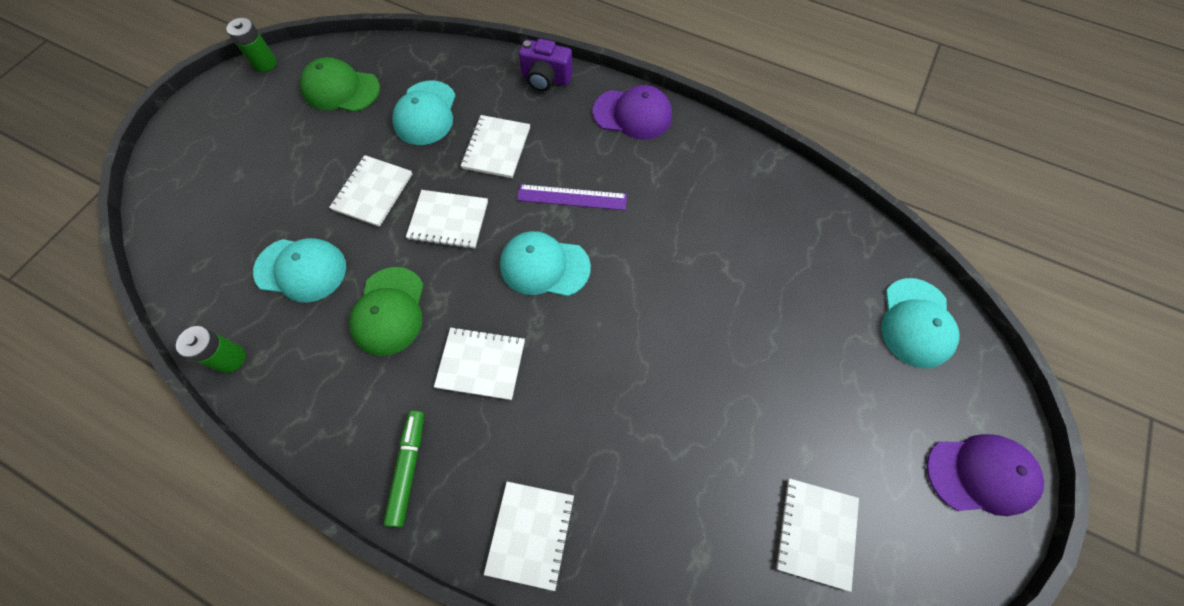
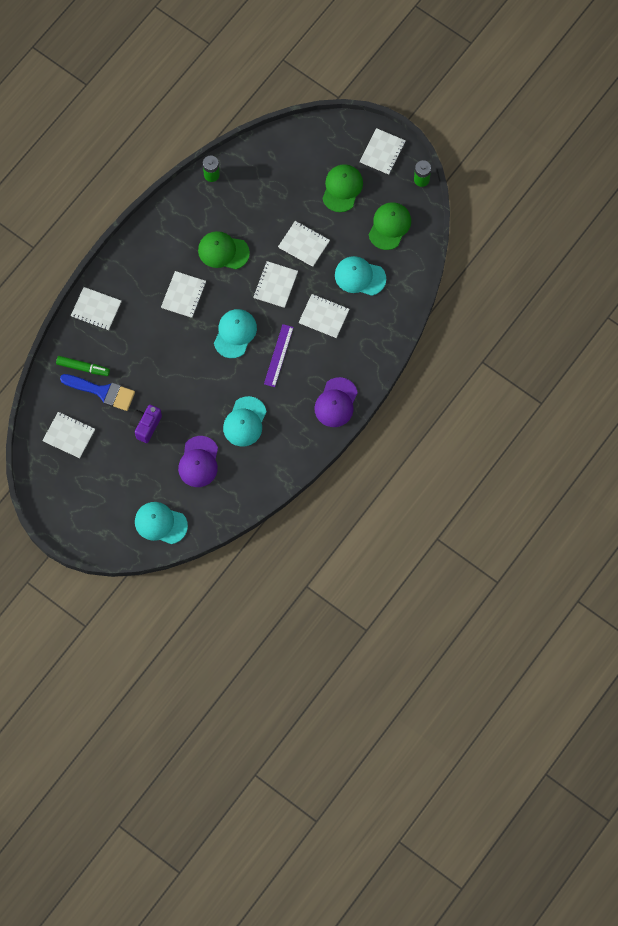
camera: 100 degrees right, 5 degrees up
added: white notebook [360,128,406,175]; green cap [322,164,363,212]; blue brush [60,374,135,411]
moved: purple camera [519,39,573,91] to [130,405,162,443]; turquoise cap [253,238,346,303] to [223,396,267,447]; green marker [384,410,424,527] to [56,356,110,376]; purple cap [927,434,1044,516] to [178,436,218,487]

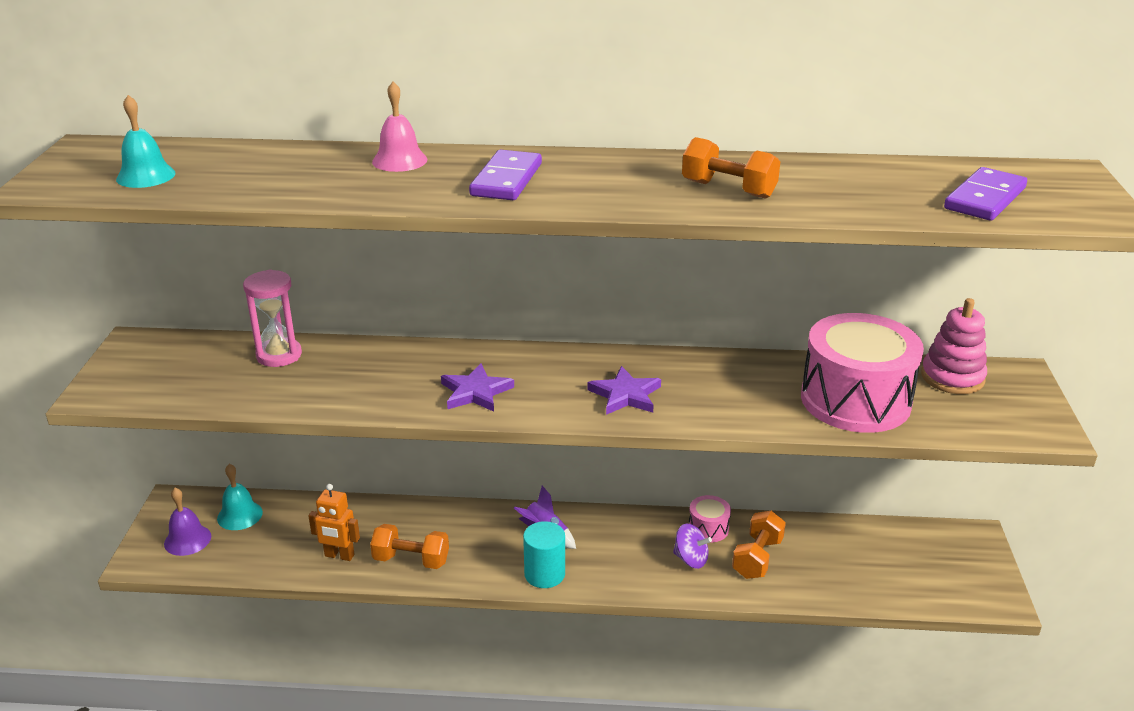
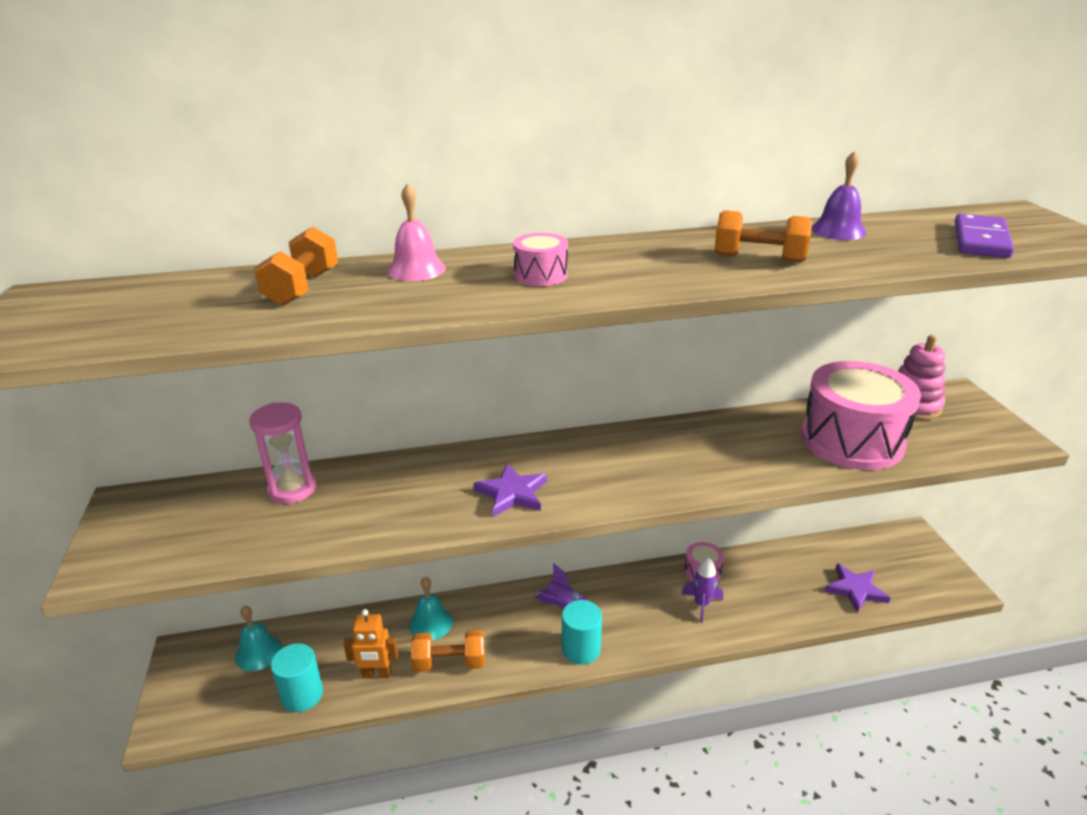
camera: 15 degrees left, 0 degrees up
added: turquoise cylinder [271,643,323,712]
moved: turquoise bell [116,95,176,188] to [409,577,453,640]; purple star [587,366,661,415] to [825,564,890,613]; purple bell [164,488,211,556] to [811,151,866,240]; orange dumbbell [732,511,786,579] to [254,227,338,306]
replaced: purple domino [469,150,542,200] to pink drum [513,233,568,286]; purple spinning top [673,524,712,569] to purple rocket [682,557,723,623]

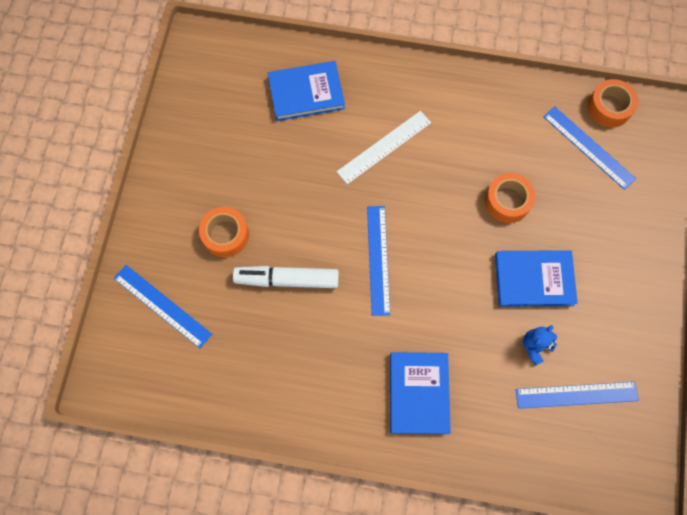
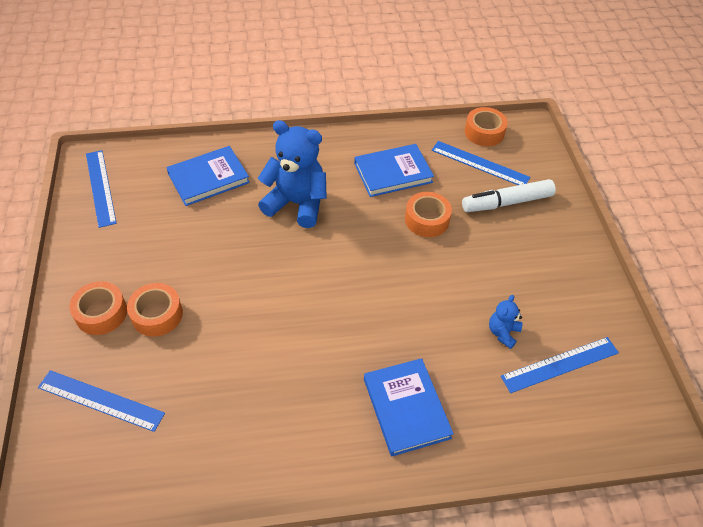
camera: 20 degrees left, 20 degrees down
added: orange tape [69,281,127,335]
moved: blue ruler [367,206,390,316] to [86,150,117,228]; blue book [495,250,578,307] to [354,144,434,197]; white marker [233,266,339,288] to [462,179,556,212]
replaced: white ruler [337,111,431,184] to blue teddy bear [258,120,327,228]

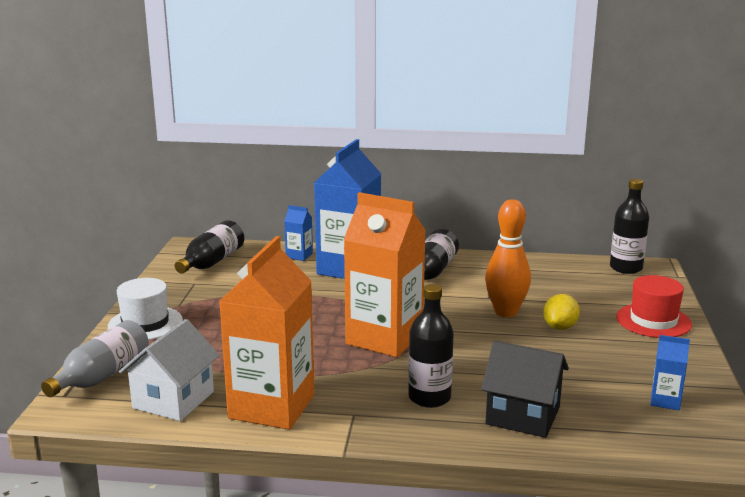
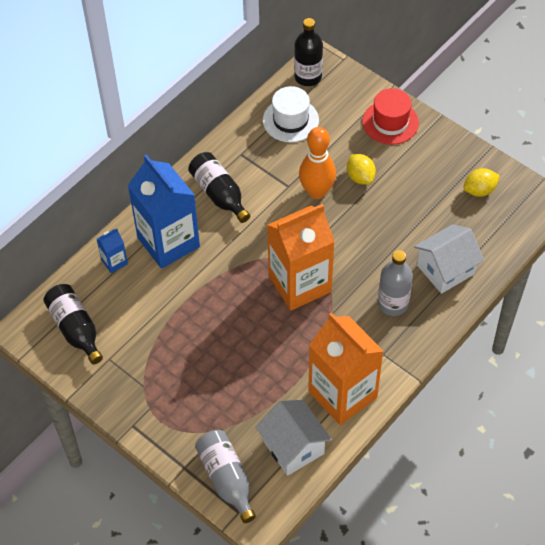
camera: 55 degrees left, 35 degrees up
moved: white hat [108,278,183,340] to [263,86,319,142]
replaced: blue carton [650,335,690,410] to yellow lemon [463,168,500,197]
recoloured: black bottle [408,284,454,408] to grey bottle [378,250,413,316]; black house [481,341,569,438] to white house [414,224,484,294]

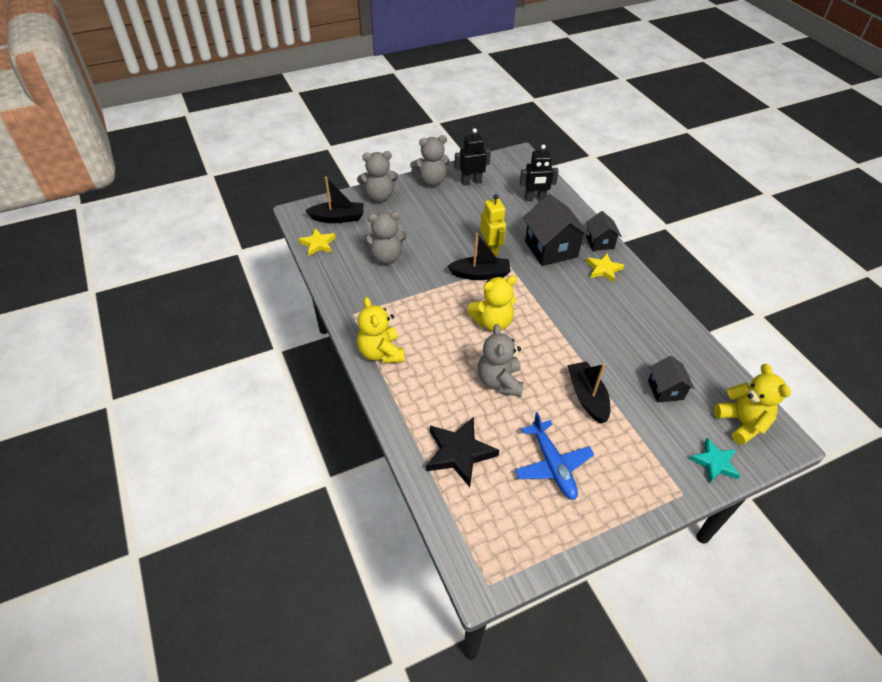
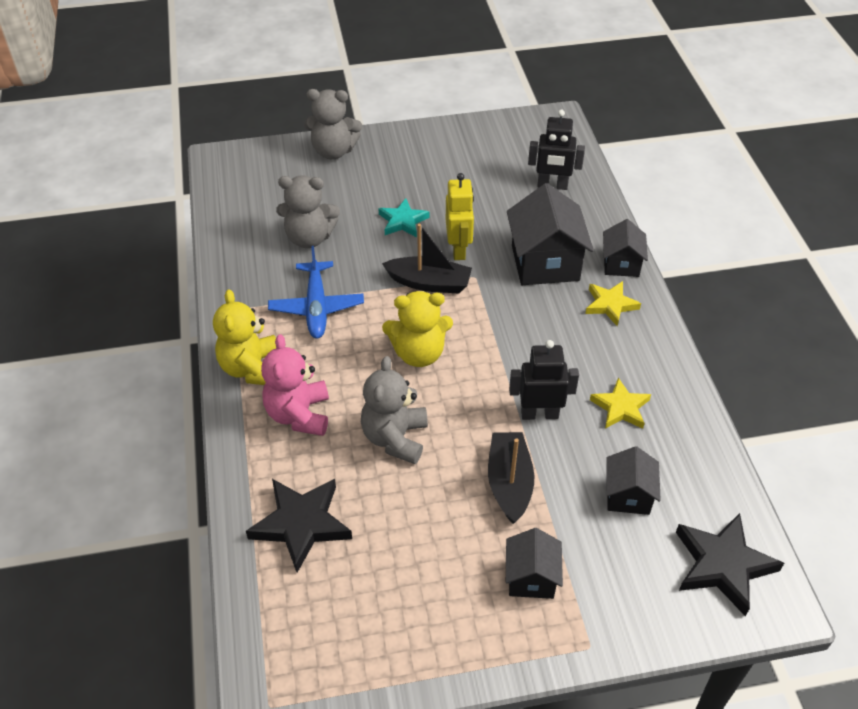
camera: 15 degrees right, 0 degrees up
removed: grey teddy bear [410,135,449,186]; black boat [305,177,364,223]
added: pink teddy bear [261,334,329,436]; black house [506,528,563,599]
moved: black robot [454,128,491,186] to [509,340,579,420]; yellow star [299,228,336,256] to [590,378,651,429]; blue plane [515,412,594,500] to [268,246,364,339]; turquoise star [690,438,741,483] to [378,198,429,237]
replaced: yellow teddy bear [714,364,791,445] to black star [676,513,784,617]

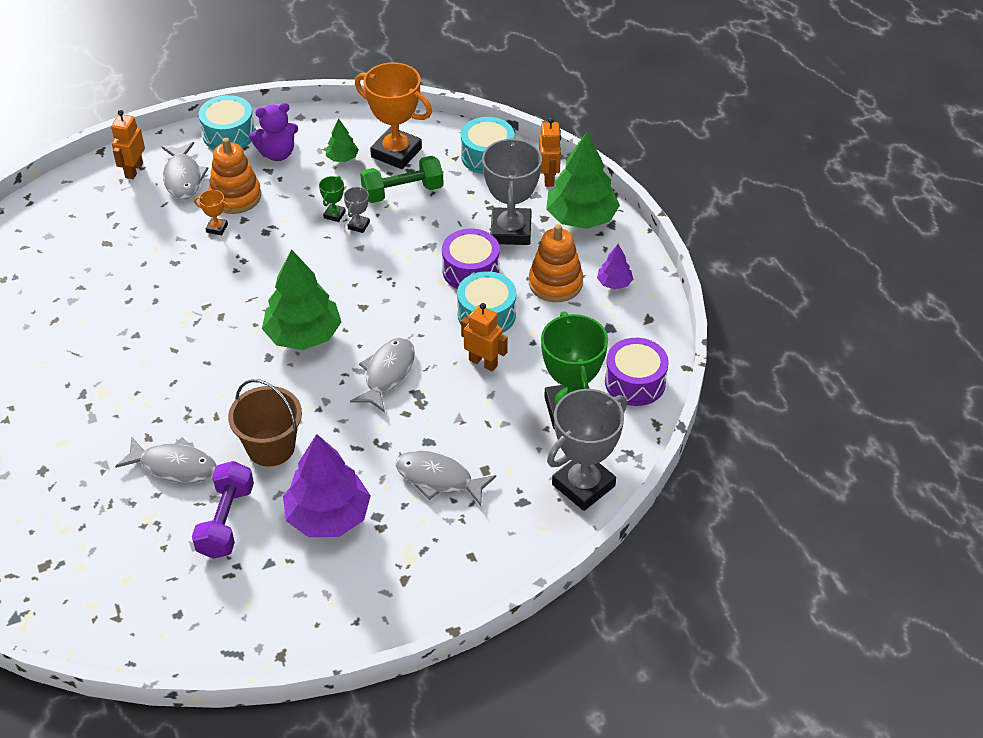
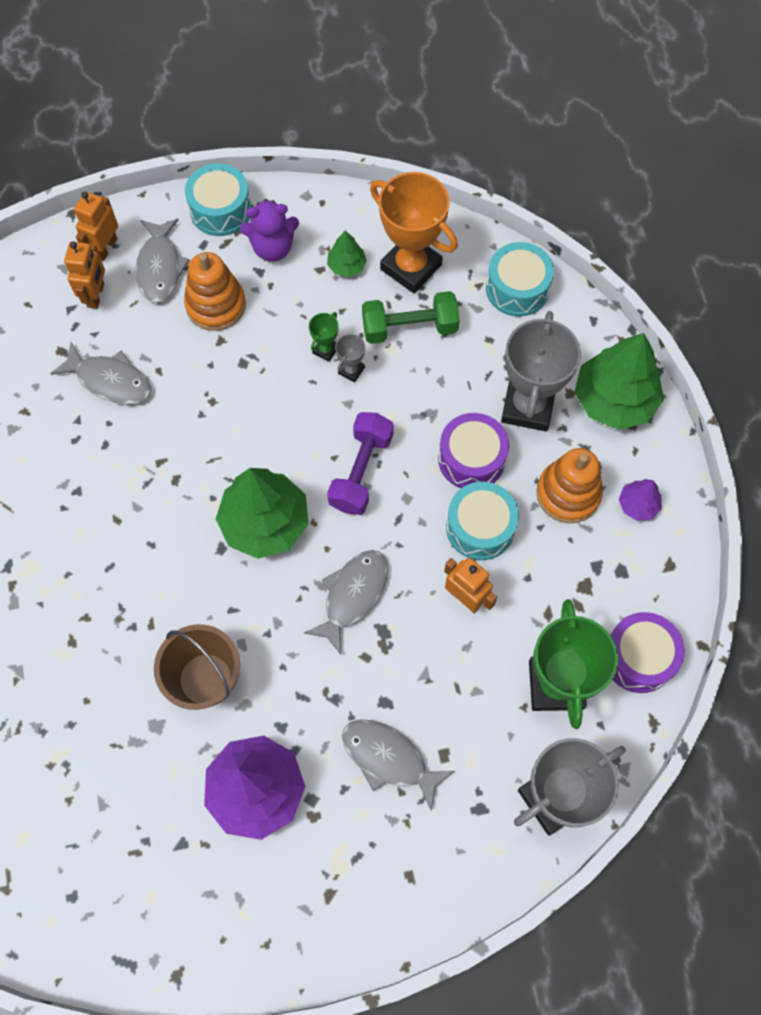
camera: 10 degrees right, 20 degrees up
removed: orange trophy [194,190,232,235]
moved: orange robot [539,118,561,187] to [64,241,105,309]; grey fish [115,436,217,483] to [50,342,151,405]; purple dumbbell [192,461,254,559] to [327,412,394,515]

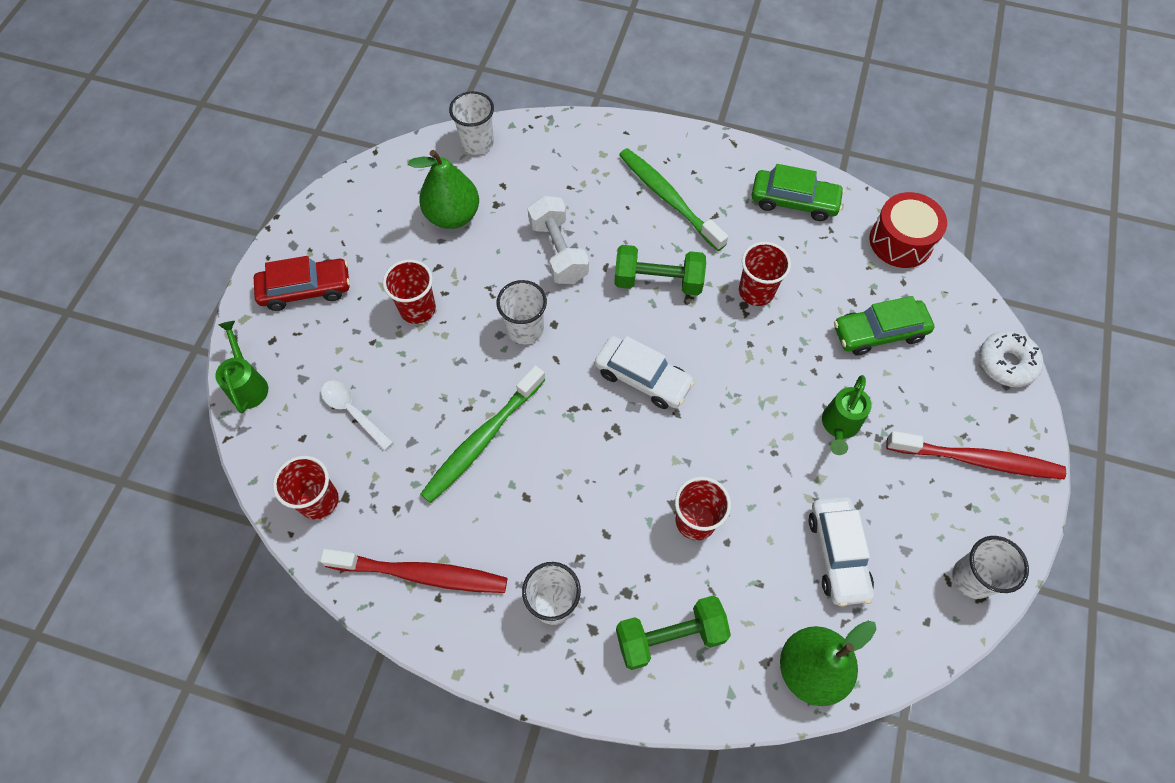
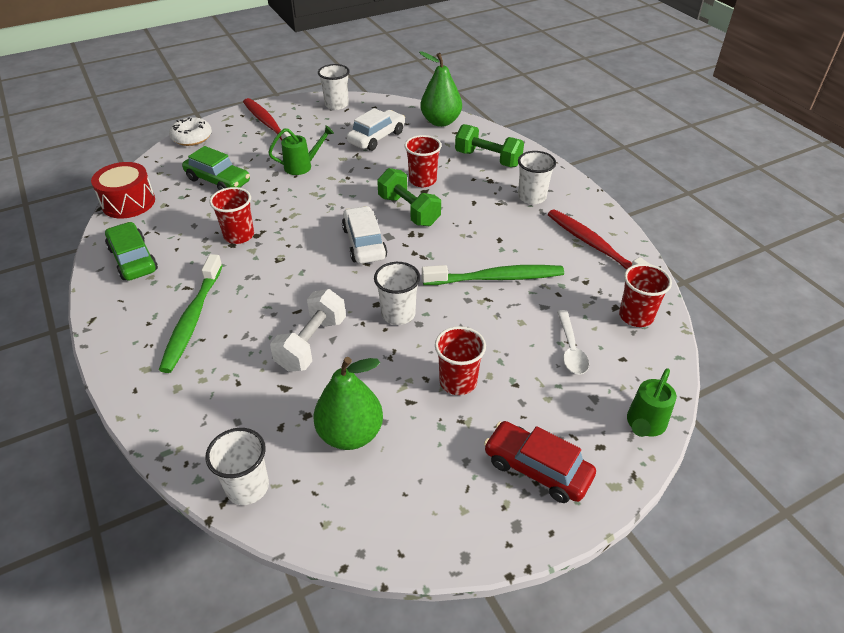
camera: 135 degrees left, 20 degrees down
moved: green dumbbell [614,245,706,296] to [377,168,441,226]

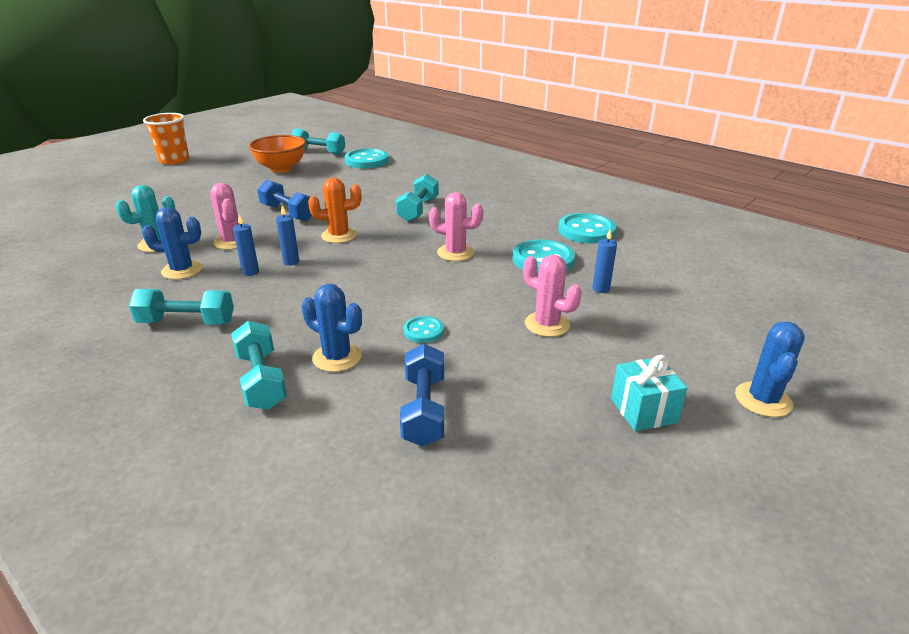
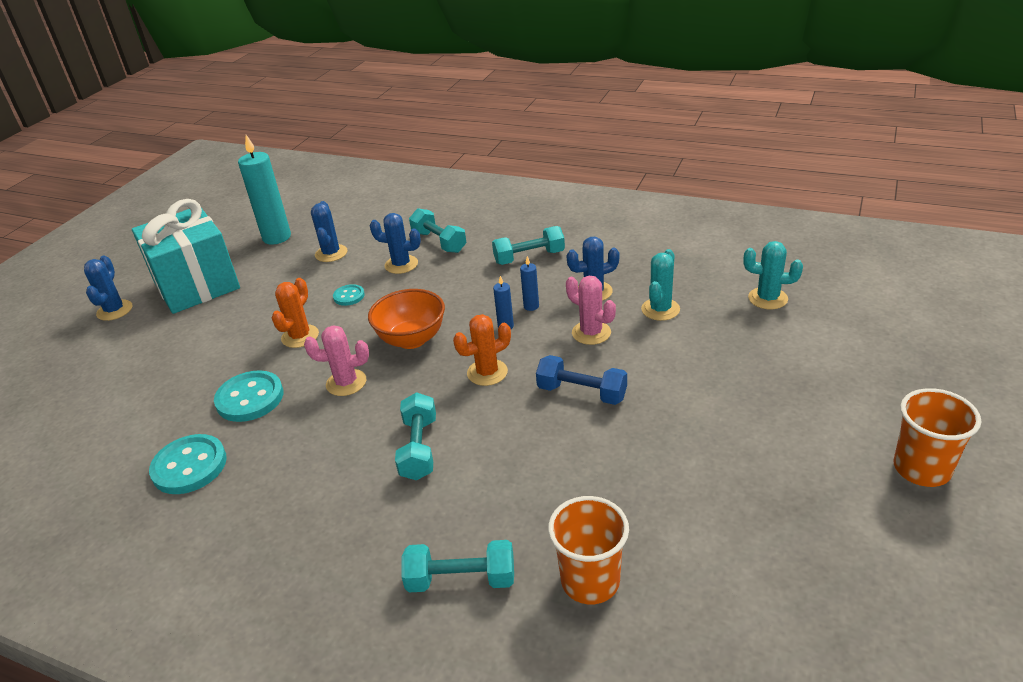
camera: 165 degrees right, 5 degrees up
removed: blue candle [592,230,617,293]; pink cactus [523,255,581,337]
added: turquoise candle [238,135,291,245]; turquoise cactus [743,241,803,309]; orange cactus [272,278,319,348]
moved: turquoise dumbbell [291,128,345,155] to [401,540,514,592]; orange bowl [249,135,306,173] to [368,289,445,349]
replaced: turquoise button [345,149,389,168] to orange cup [548,496,629,604]; blue dumbbell [400,344,444,447] to blue cactus [311,201,347,262]
resized: turquoise gift [611,355,688,431] = [132,199,240,314] x2.30

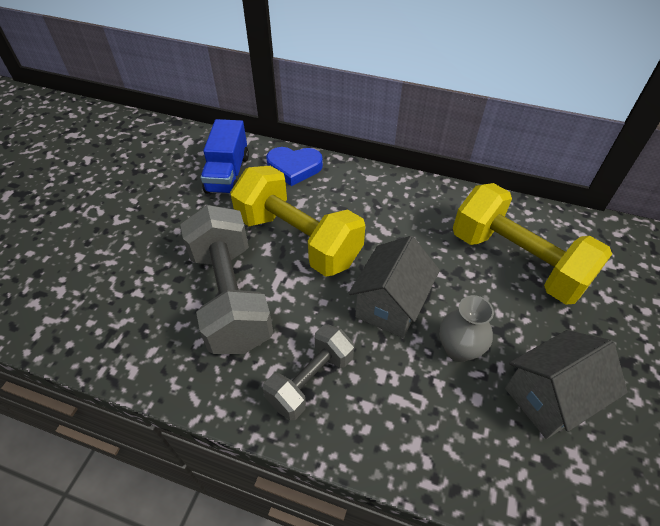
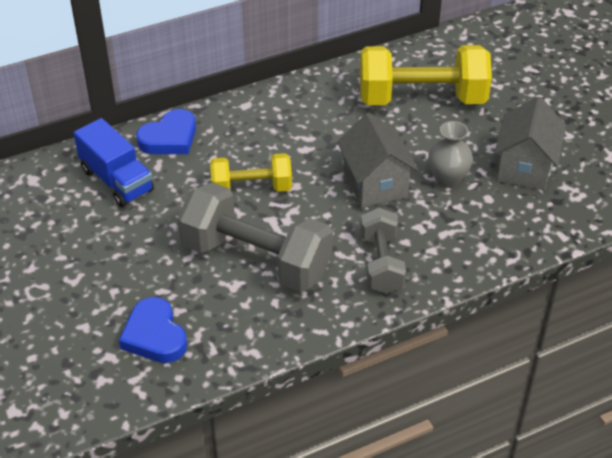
camera: 45 degrees left, 5 degrees down
added: blue heart [119,297,187,363]
resized: yellow dumbbell [230,166,365,277] = [210,153,292,192] x0.58

